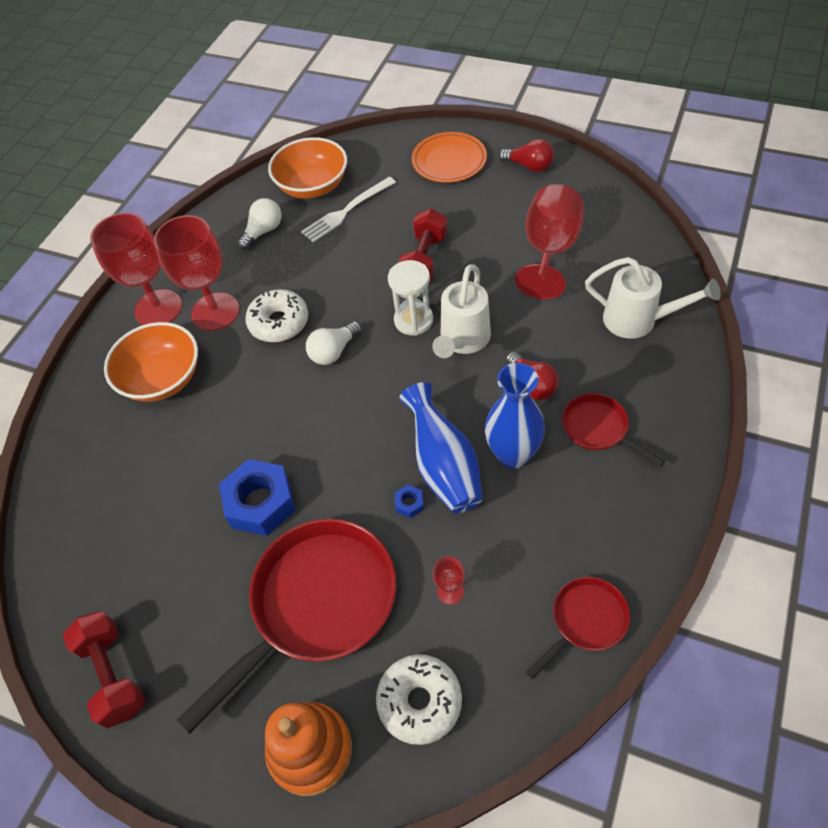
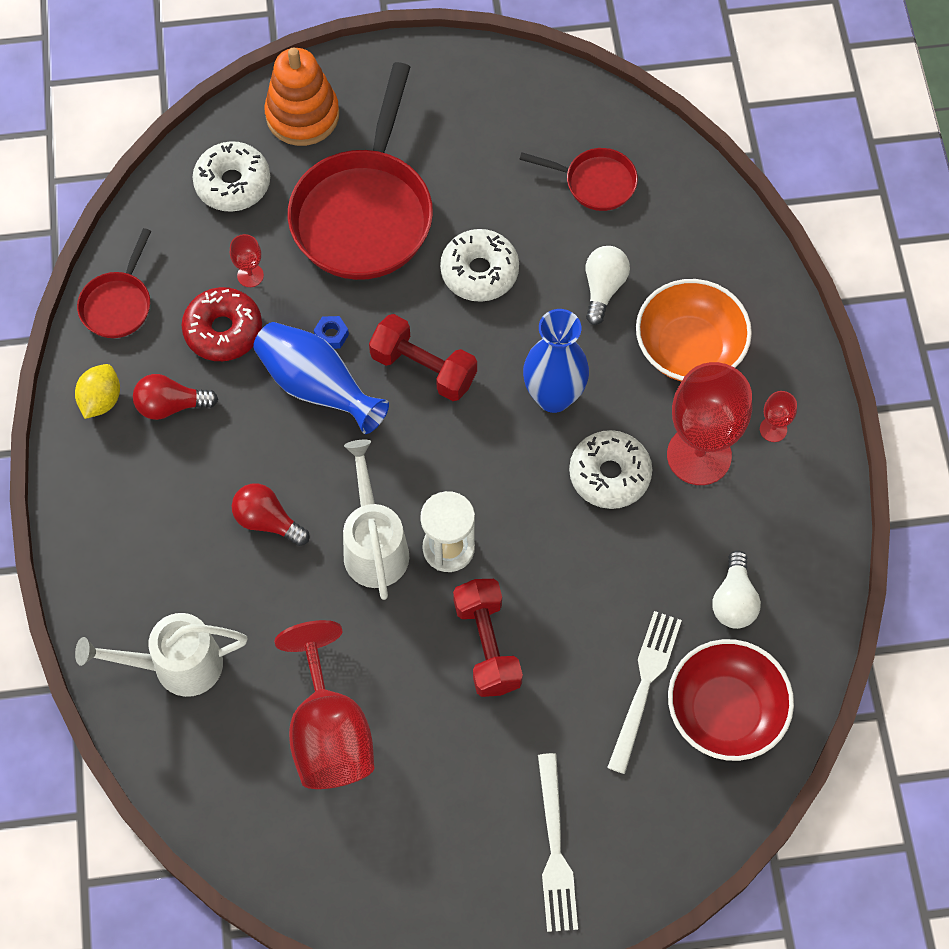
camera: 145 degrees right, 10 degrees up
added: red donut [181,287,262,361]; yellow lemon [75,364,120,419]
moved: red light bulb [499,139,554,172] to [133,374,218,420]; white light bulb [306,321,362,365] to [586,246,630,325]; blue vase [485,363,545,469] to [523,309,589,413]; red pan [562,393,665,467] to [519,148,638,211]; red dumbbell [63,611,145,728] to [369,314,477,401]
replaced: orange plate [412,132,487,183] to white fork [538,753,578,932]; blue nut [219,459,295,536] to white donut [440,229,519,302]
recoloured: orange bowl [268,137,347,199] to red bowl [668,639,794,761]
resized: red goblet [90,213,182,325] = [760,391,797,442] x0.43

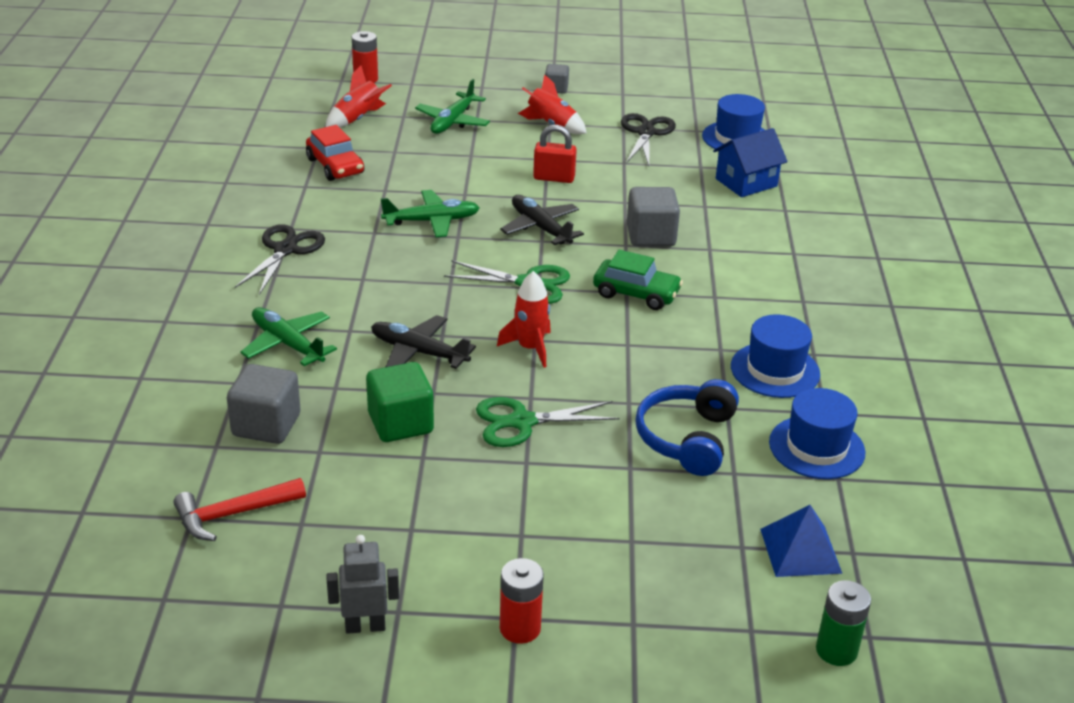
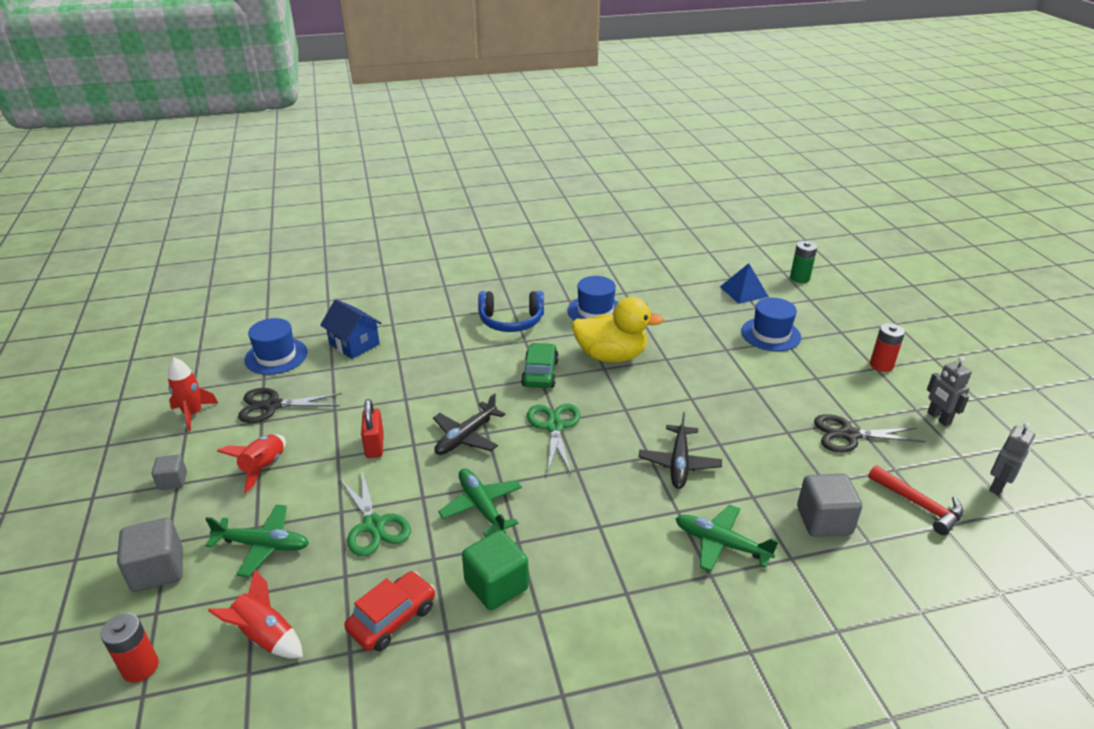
camera: 105 degrees left, 0 degrees up
added: yellow duck [572,297,664,362]; grey robot [989,422,1035,495]
moved: grey cube [627,187,680,247] to [117,518,183,592]; black scissors [235,224,325,295] to [814,414,925,452]; red rocket [497,271,551,368] to [168,357,219,431]; green cube [366,362,434,442] to [462,530,529,610]; blue headphones [635,379,739,476] to [478,291,544,332]; blue hat [769,388,865,479] to [741,298,801,351]; green scissors [476,397,620,447] to [339,472,411,556]
turned: green plane [240,307,337,366] = [675,505,779,572] 90 degrees clockwise

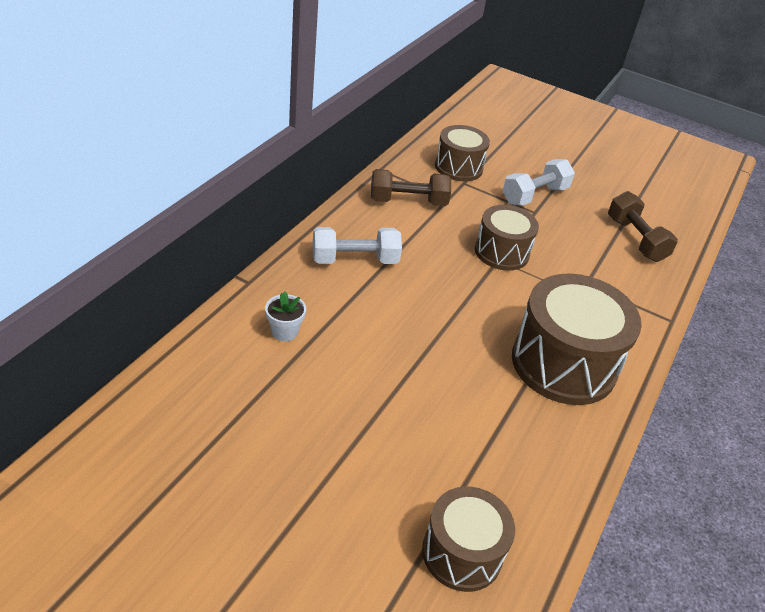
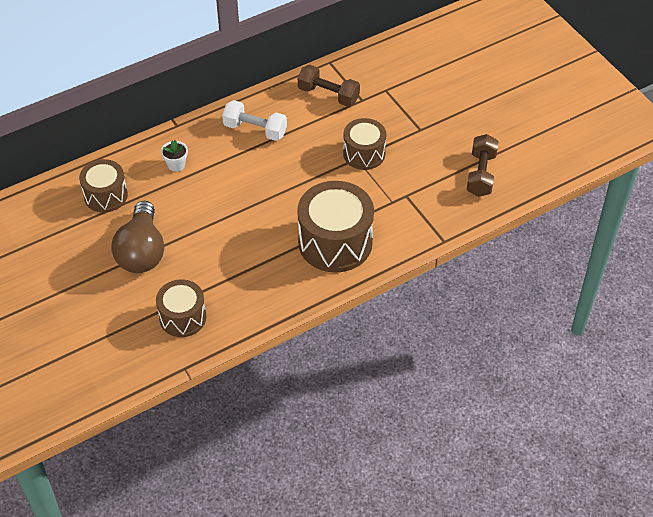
camera: 35 degrees right, 10 degrees up
removed: white dumbbell [503,159,575,206]
added: brown light bulb [111,201,164,273]
moved: brown drum [435,125,490,181] to [79,159,128,213]

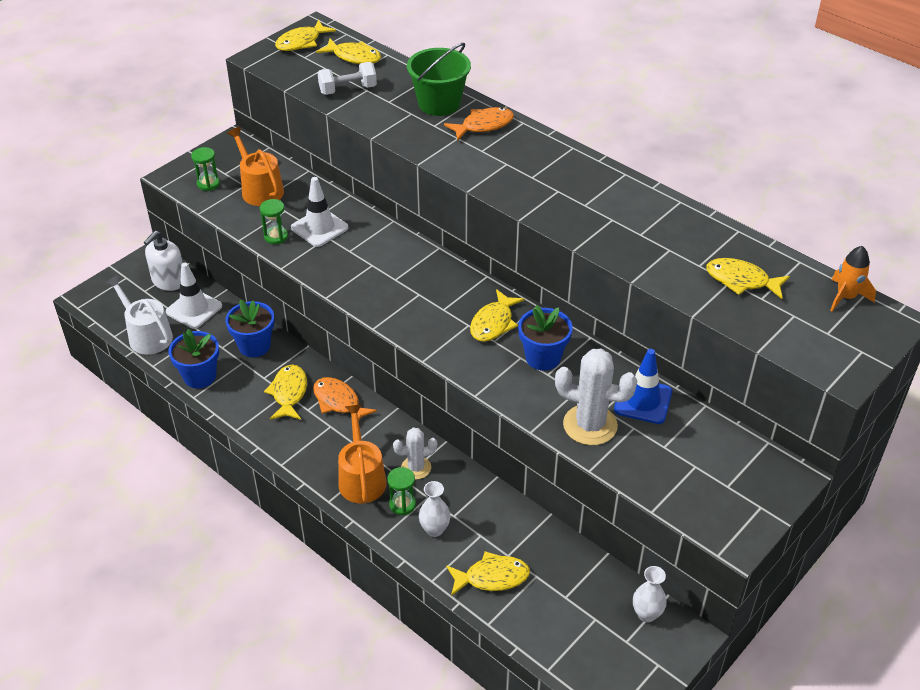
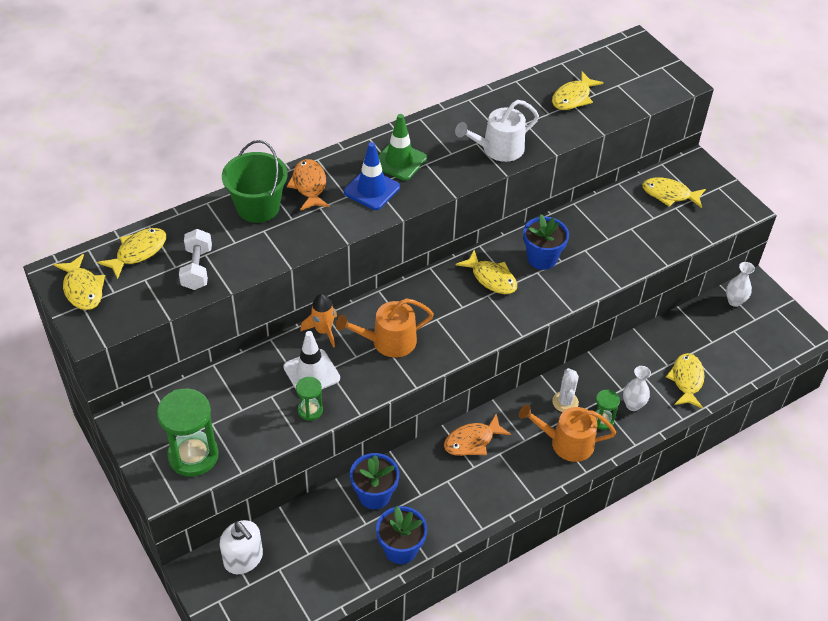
camera: 75 degrees left, 5 degrees up
removed: white traffic cone [166,263,222,329]; white cactus [555,349,637,445]
added: green traffic cone [378,114,427,181]
moved: orange watering can [227,127,284,206] to [336,298,434,358]; orange rocket [830,246,876,311] to [300,294,337,348]; white watering can [105,275,173,355] to [455,100,539,162]; blue traffic cone [614,349,672,424] to [344,142,400,210]; yellow fish [264,365,307,420] to [642,177,706,208]
resized: green hourglass [191,147,220,191] = [157,389,219,477] x1.93

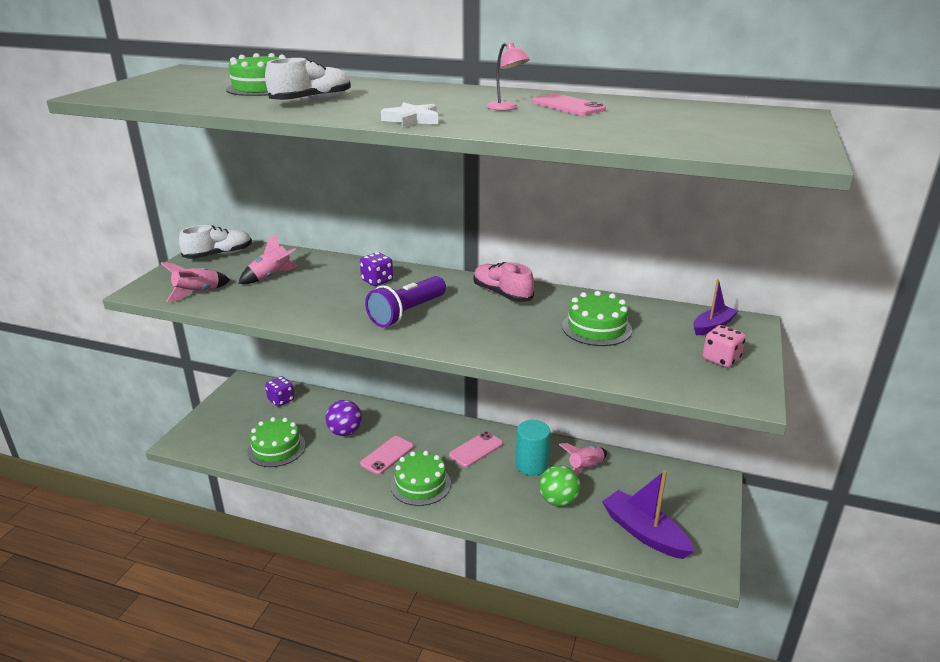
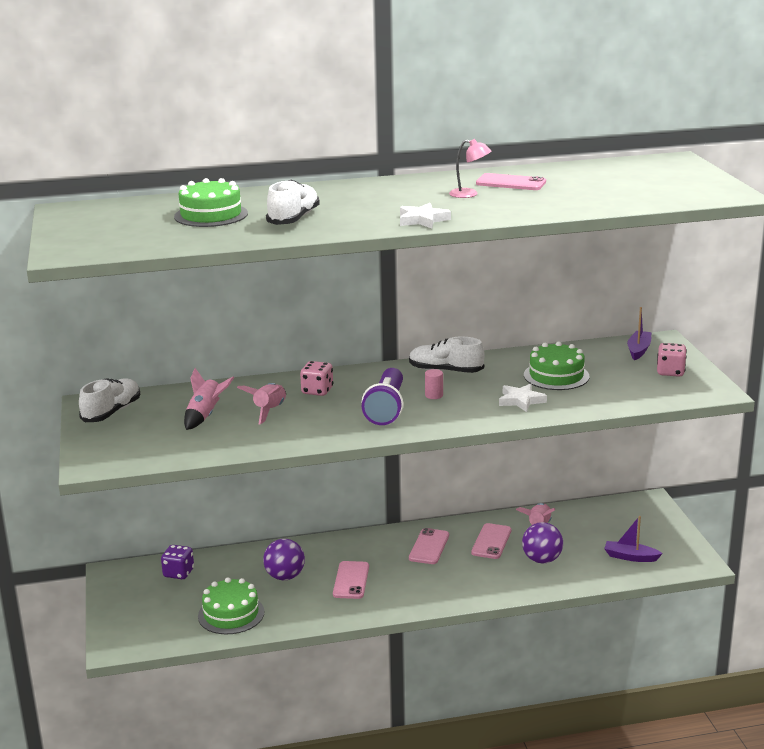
camera: 30 degrees left, 5 degrees down
removed: green cake [390,451,451,506]
added: pink cylinder [425,369,443,399]; white star [499,384,547,412]
moved: pink rocket [160,262,230,302] to [237,383,286,424]
replaced: turquoise cylinder [516,420,550,476] to pink phone [471,523,511,559]
recoloured: purple dice [360,252,393,286] to pink dice [300,361,333,396]; pink shoe [473,262,534,302] to white shoe [409,336,484,373]; green ball [539,465,580,507] to purple ball [522,522,563,563]
resized: purple boat [602,470,695,559] = [604,516,663,562] x0.59

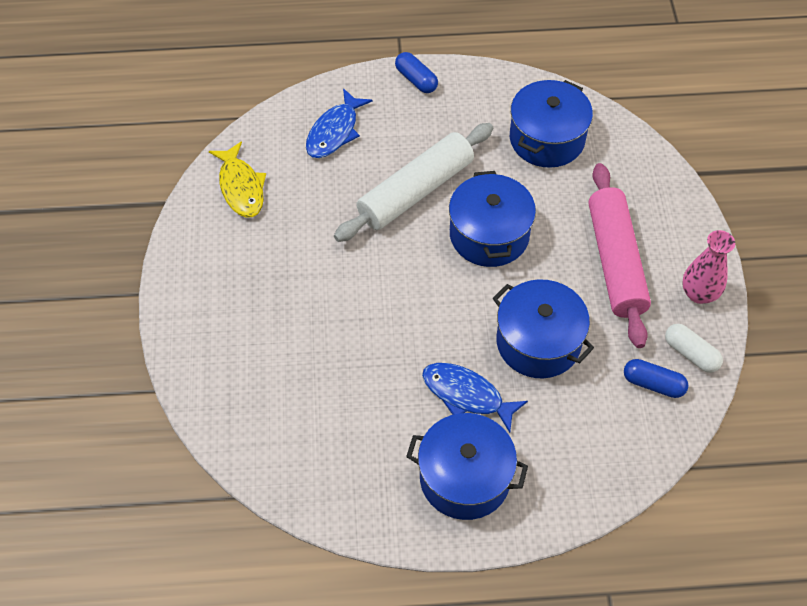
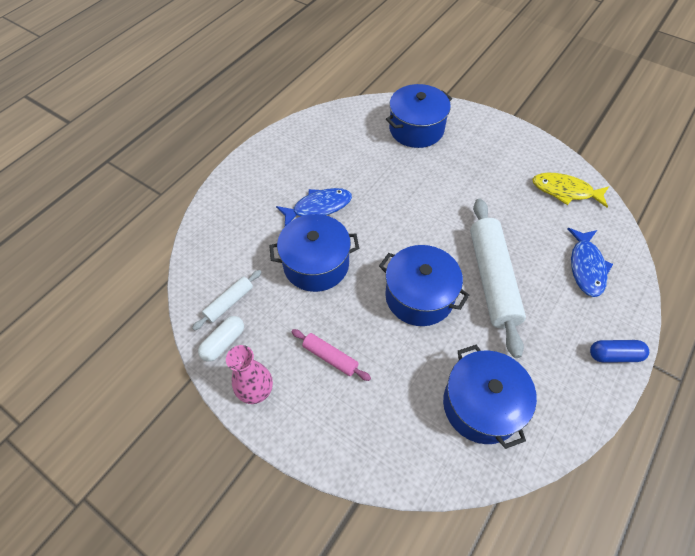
camera: 130 degrees right, 0 degrees up
moved: blue pot [406,413,528,520] to [386,84,452,148]
replaced: blue capsule [624,359,688,398] to white rolling pin [192,270,261,331]
turned: blue fish [306,88,372,158] = [567,228,613,297] 150 degrees counterclockwise; white capsule [665,324,723,373] = [198,316,244,362] 45 degrees counterclockwise
resized: pink rolling pin [589,163,651,348] = [291,329,371,381] x0.48

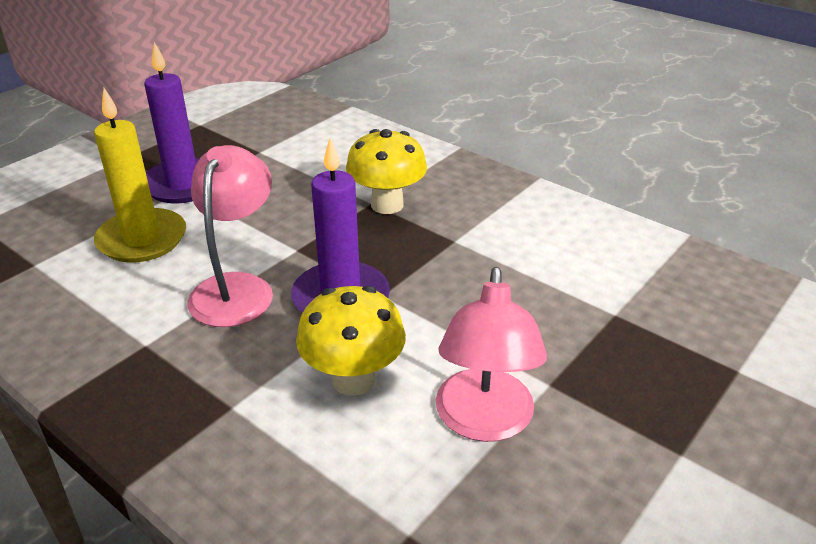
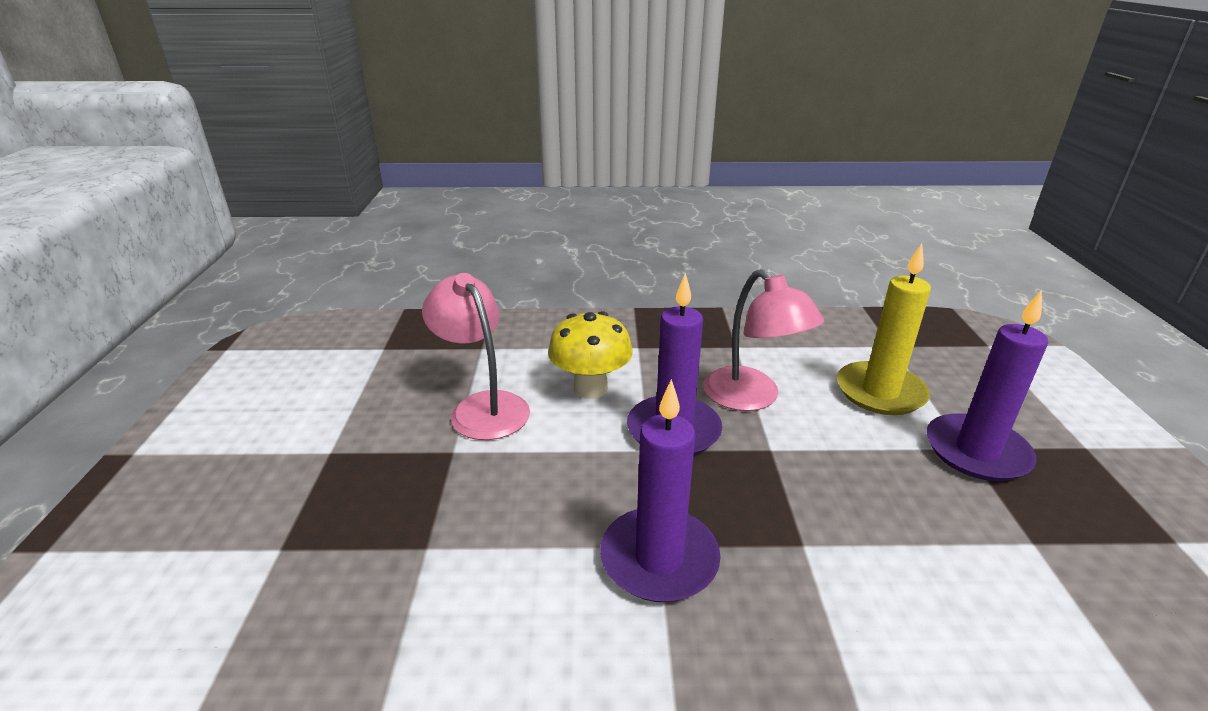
camera: 140 degrees right, 5 degrees down
removed: yellow mushroom [346,129,427,214]
added: purple candle [600,379,721,602]

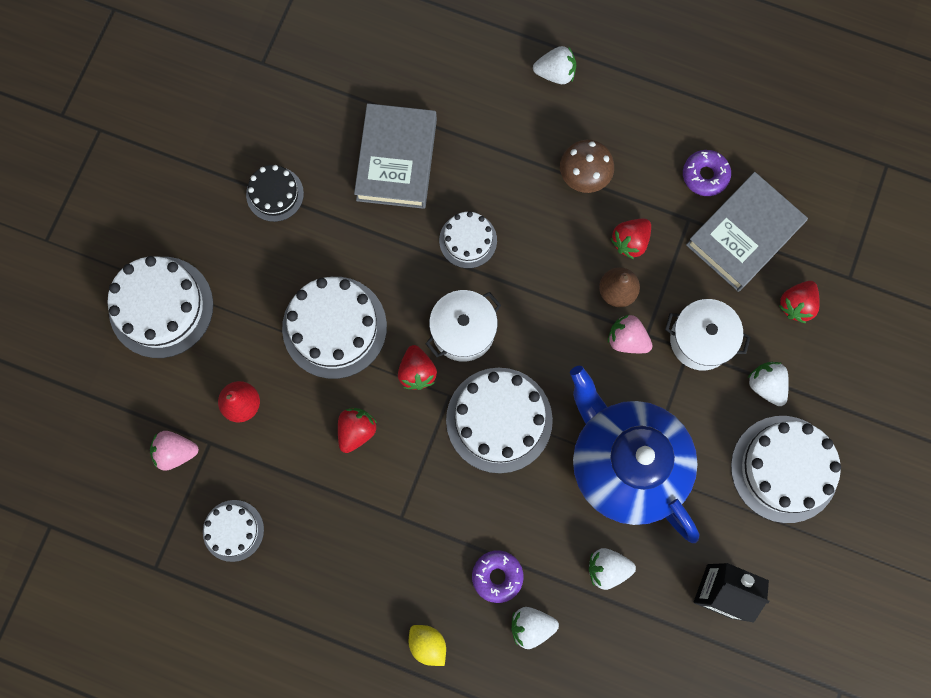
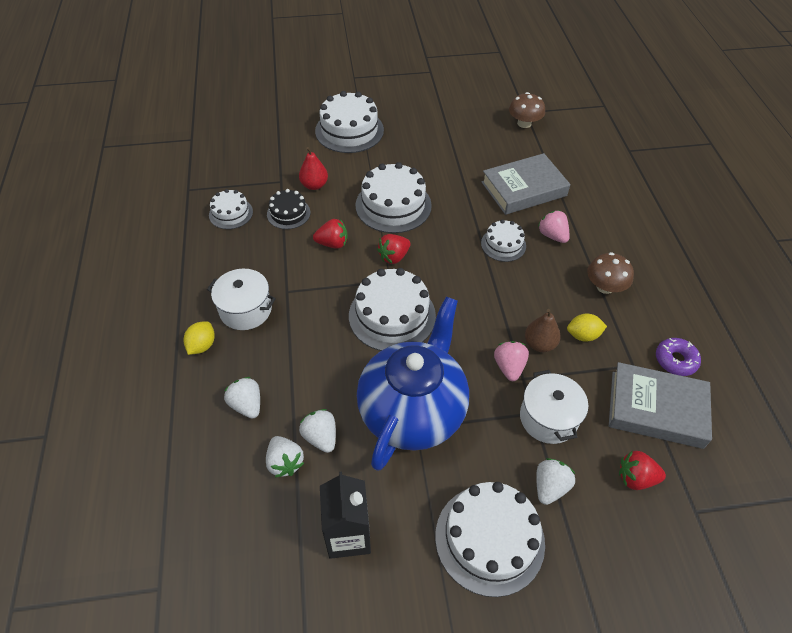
camera: 60 degrees right, 25 degrees down
removed: purple donut [472,550,524,603]
added: brown mushroom [509,92,545,128]
moved: white strawberry [533,46,576,84] to [266,436,304,477]; black cake [246,165,304,222] to [267,189,310,229]; white pot [426,290,501,362] to [207,269,276,330]; pink strawberry [150,431,199,471] to [538,210,569,243]
replaced: red strawberry [611,219,651,259] to yellow lemon [567,313,607,342]

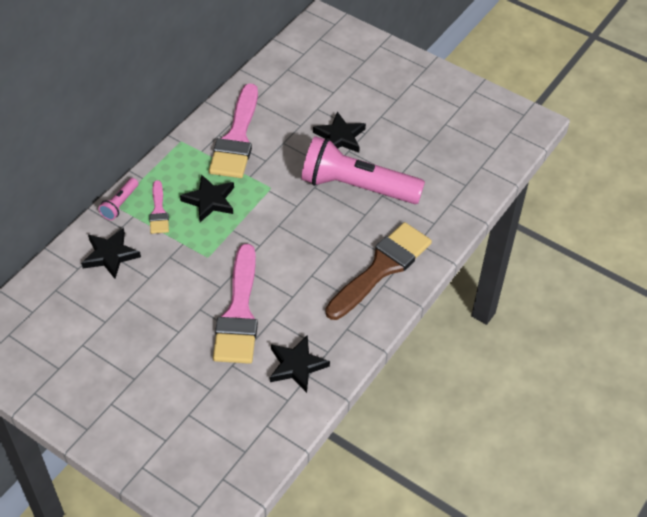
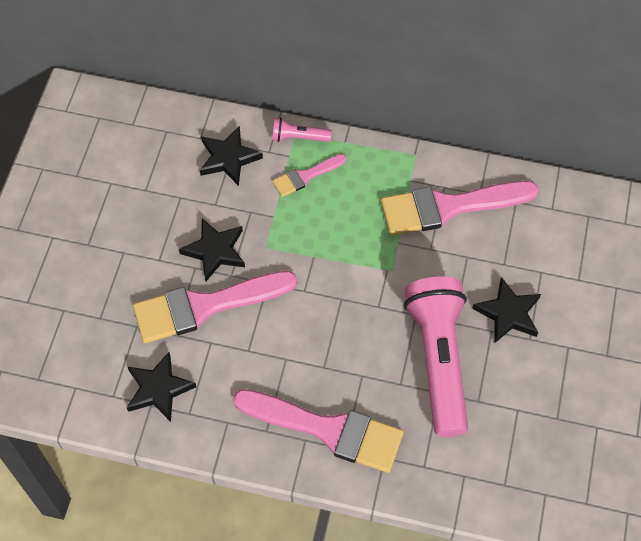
camera: 70 degrees right, 10 degrees up
moved: black star [180,174,234,222] to [179,218,245,281]
recoloured: brown brush [325,222,432,320] to pink brush [233,389,404,473]

